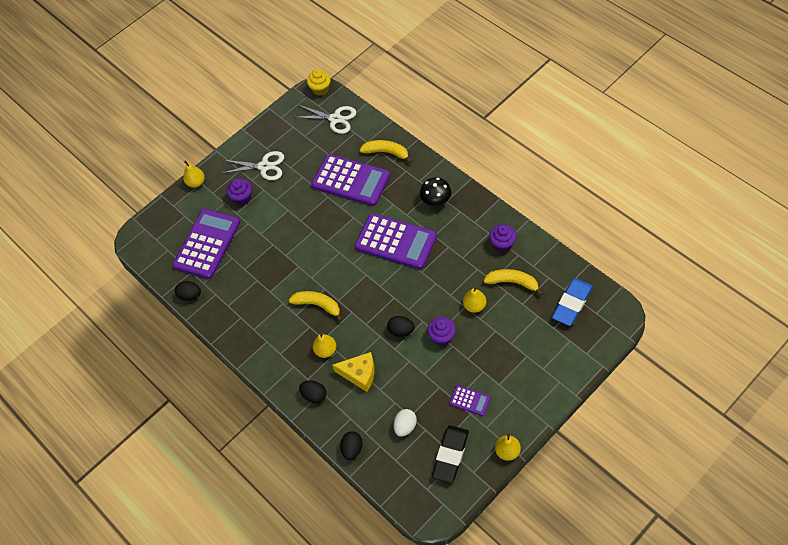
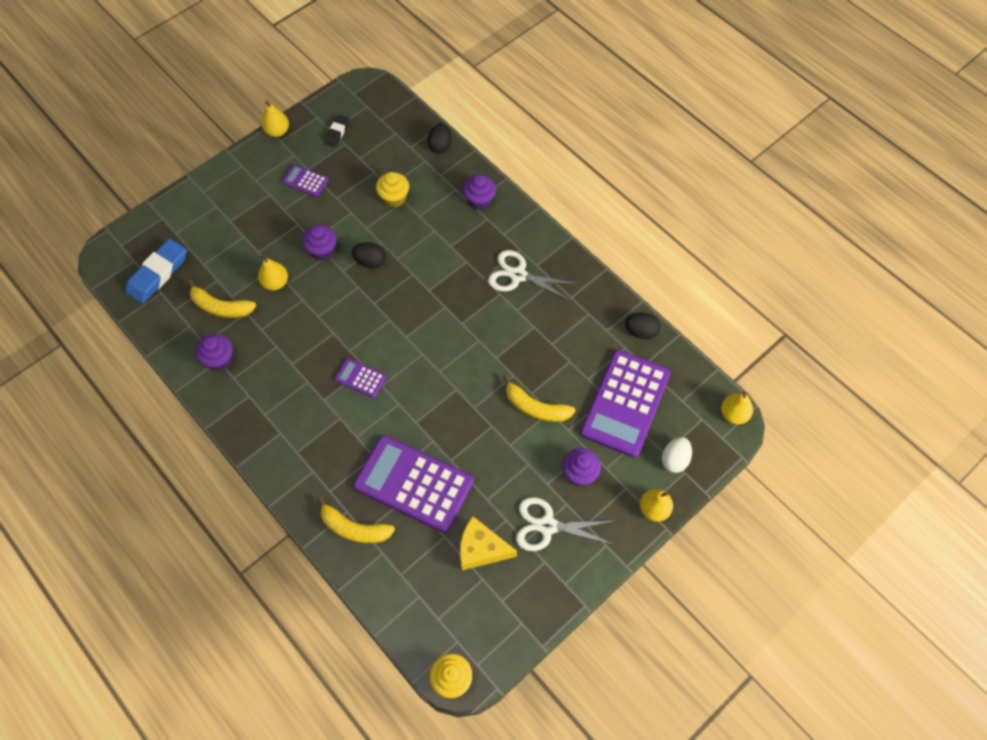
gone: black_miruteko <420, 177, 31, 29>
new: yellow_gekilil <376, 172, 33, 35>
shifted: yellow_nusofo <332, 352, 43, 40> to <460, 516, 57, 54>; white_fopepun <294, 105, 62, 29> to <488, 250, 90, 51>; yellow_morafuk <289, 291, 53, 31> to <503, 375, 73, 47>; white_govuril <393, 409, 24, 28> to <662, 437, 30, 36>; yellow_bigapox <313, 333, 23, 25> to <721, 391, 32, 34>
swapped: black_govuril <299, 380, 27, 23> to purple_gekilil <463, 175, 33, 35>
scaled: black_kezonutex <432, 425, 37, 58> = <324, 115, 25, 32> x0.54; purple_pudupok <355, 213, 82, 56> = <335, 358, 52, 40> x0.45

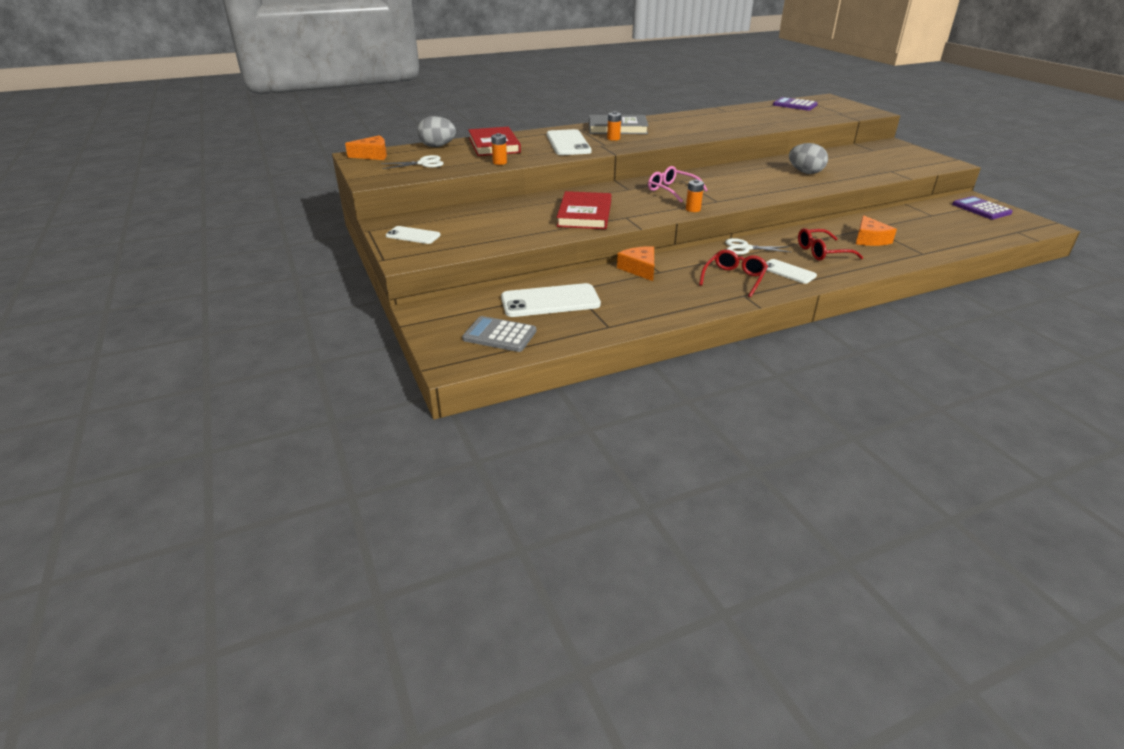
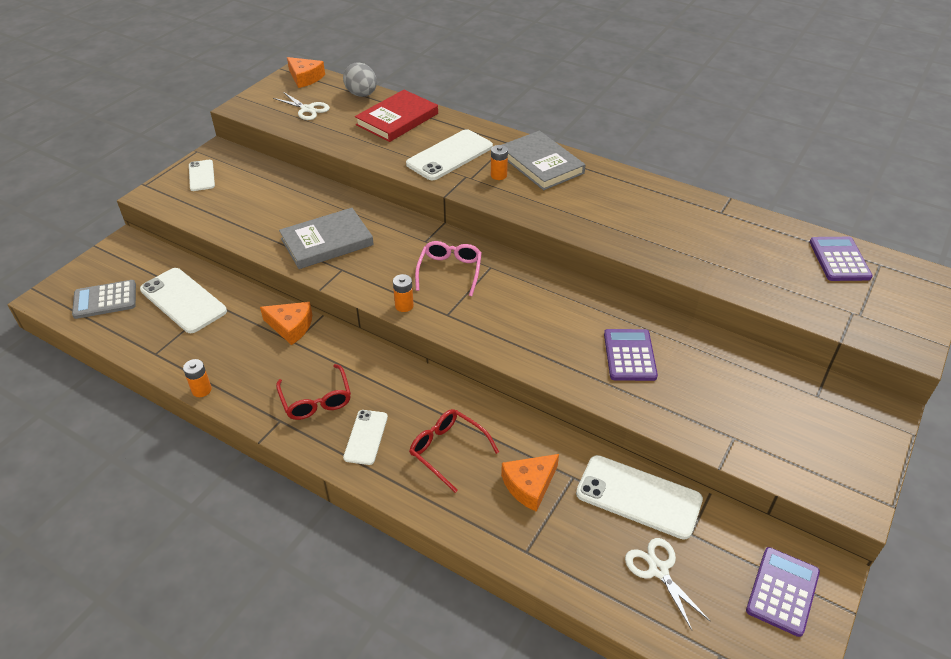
new: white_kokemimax <576, 455, 127, 85>
shifted: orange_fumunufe <491, 133, 16, 32> to <183, 359, 29, 38>; white_fopepun <725, 238, 66, 17> to <625, 538, 85, 92>
swapped: grey_govuril <789, 143, 39, 31> to purple_pudupok <604, 329, 54, 52>
repainted: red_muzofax <557, 191, 54, 38> to grey_muzofax <279, 208, 95, 61>
rotated: grey_pudupok <462, 316, 74, 36> = <72, 280, 64, 39> 90 degrees counterclockwise; orange_nusofo <617, 246, 37, 35> = <260, 302, 52, 43> 75 degrees clockwise; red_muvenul <699, 250, 69, 47> = <276, 364, 75, 56> 75 degrees clockwise

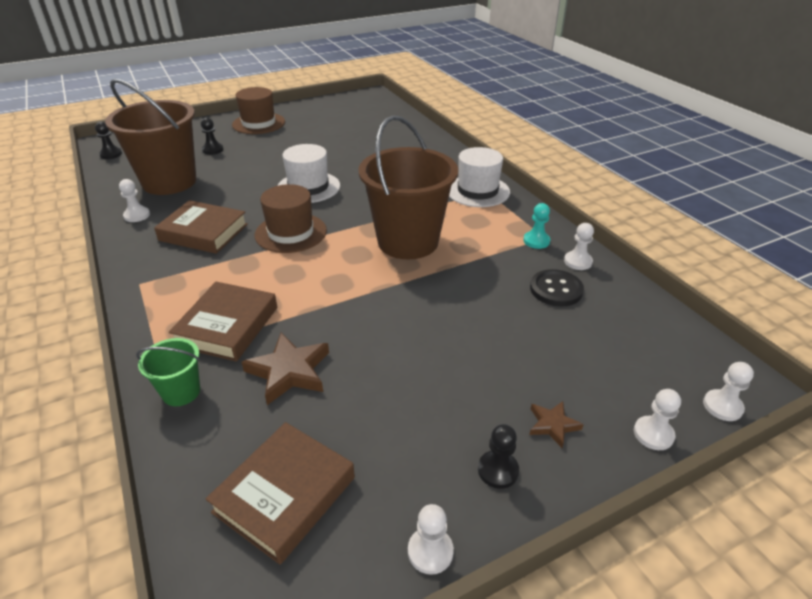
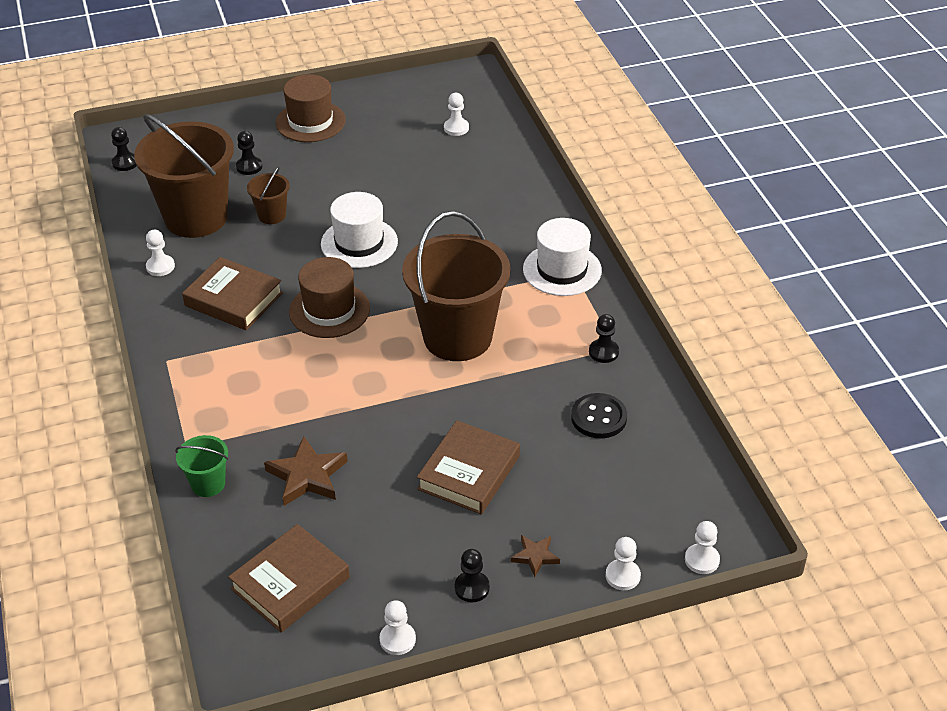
new: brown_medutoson <247, 167, 43, 57>
shifted: brown_muzofax <169, 282, 108, 80> to <417, 420, 103, 94>; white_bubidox <564, 223, 30, 47> to <444, 93, 25, 43>
repainted: turquoise_bubidox <523, 203, 27, 46> to black_bubidox <589, 314, 30, 49>

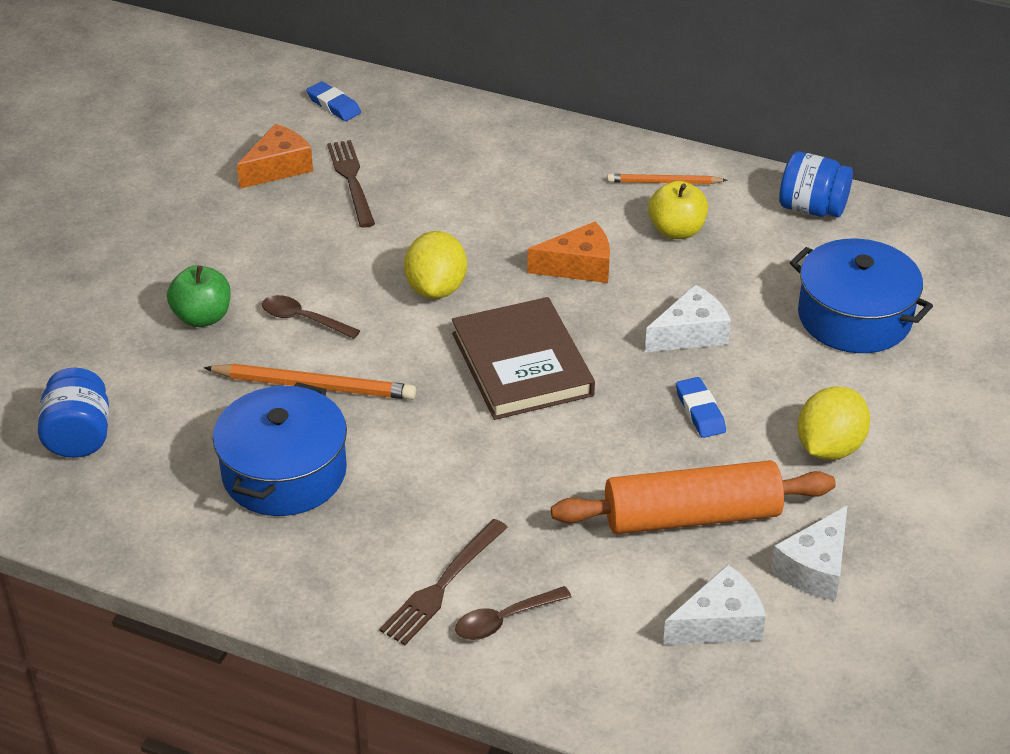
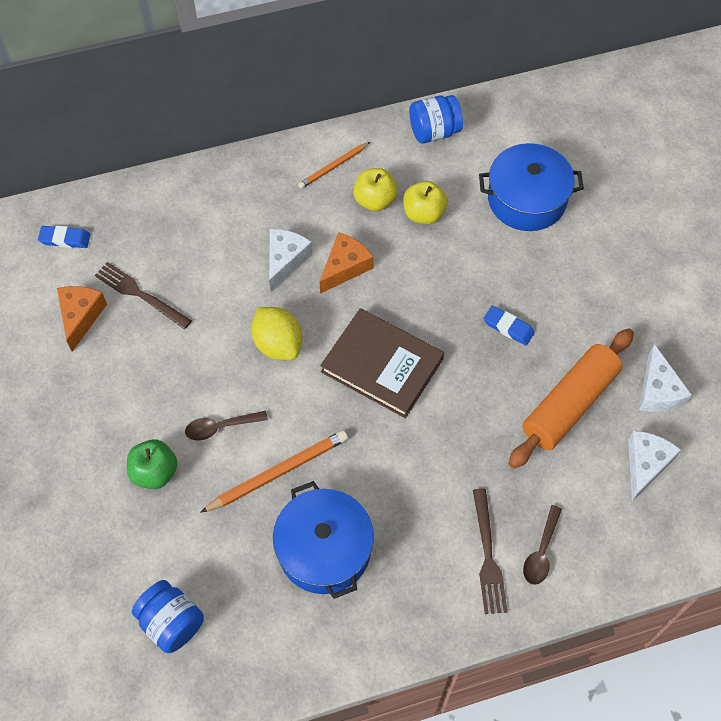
gone: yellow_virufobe <797, 386, 73, 74>
new: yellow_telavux <403, 181, 45, 43>
shifted: white_nusofo <645, 285, 86, 67> to <269, 229, 44, 63>

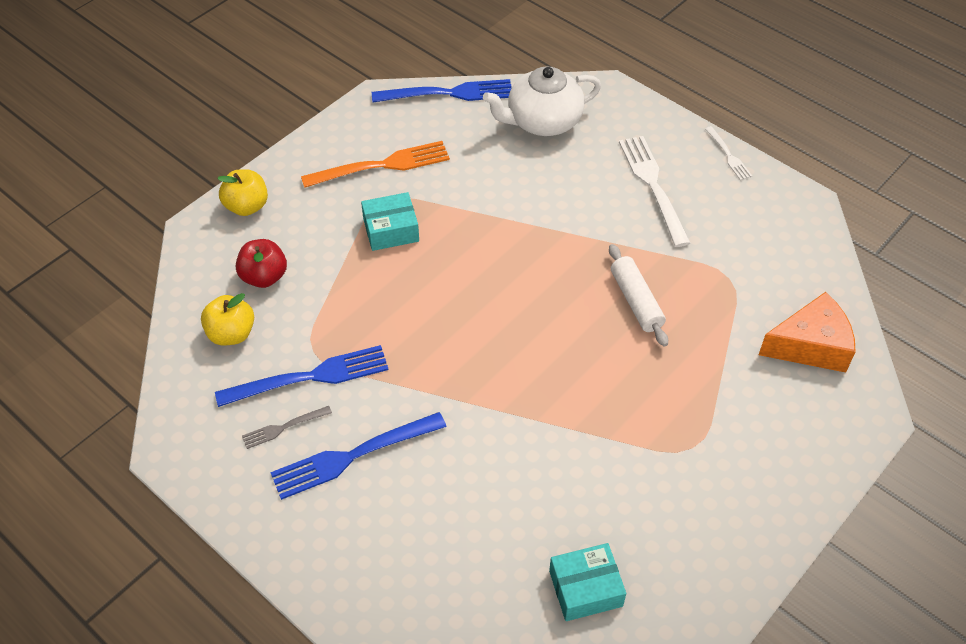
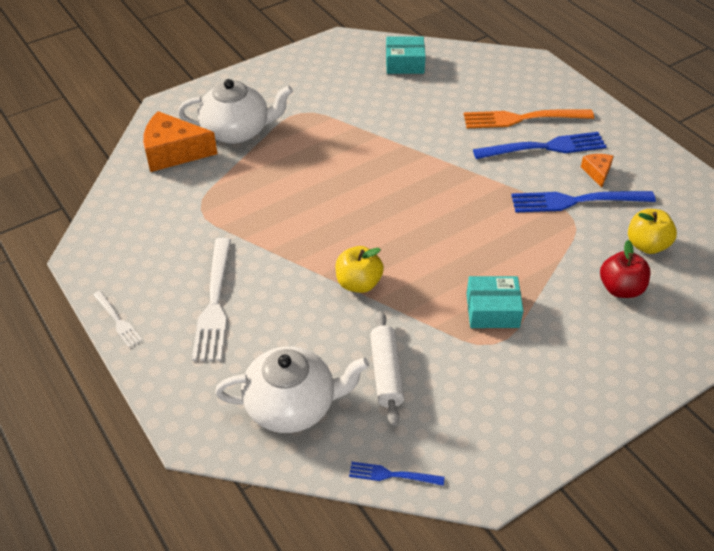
new: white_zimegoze <178, 79, 115, 65>
shifted: yellow_telavux <217, 169, 51, 47> to <335, 246, 49, 47>; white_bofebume <609, 244, 59, 103> to <370, 311, 34, 115>; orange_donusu <301, 141, 149, 47> to <464, 110, 130, 18>
swapped: grey_donusu <242, 406, 90, 43> to orange_nusofo <581, 154, 33, 34>
rotated: white_donusu <705, 126, 47, 54> = <93, 291, 49, 56> 150 degrees clockwise
scaled: blue_donusu <372, 79, 139, 23> = <349, 462, 95, 24> x0.52

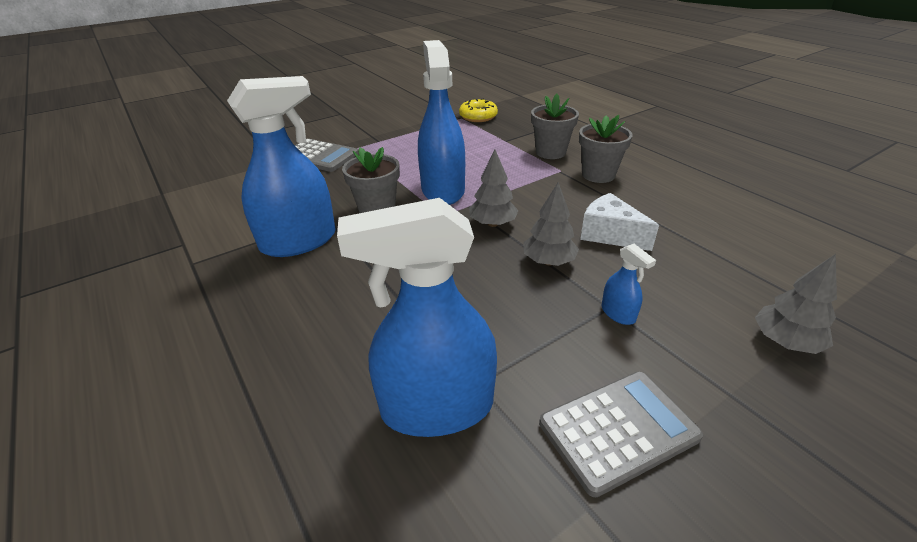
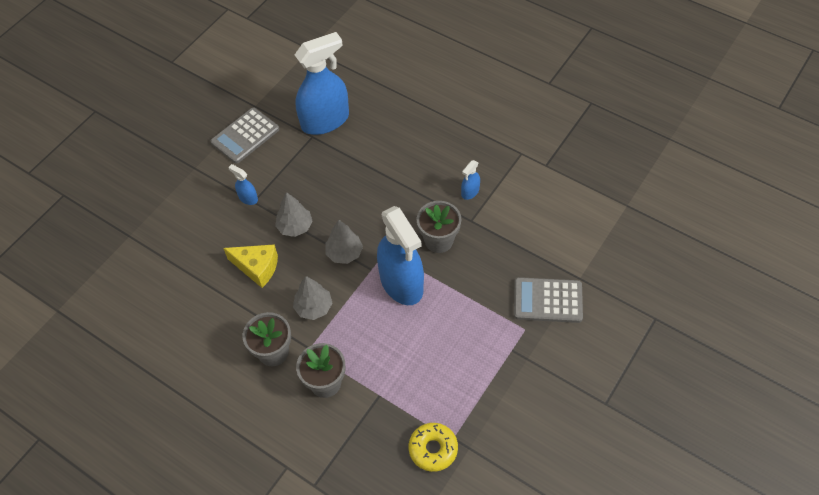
shifted: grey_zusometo <755, 254, 82, 100> to <293, 276, 39, 44>
repainted: white_nusofo <580, 193, 79, 58> to yellow_nusofo <223, 244, 55, 44>
scaled: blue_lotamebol <227, 76, 109, 181> = <461, 160, 19, 40> x0.42

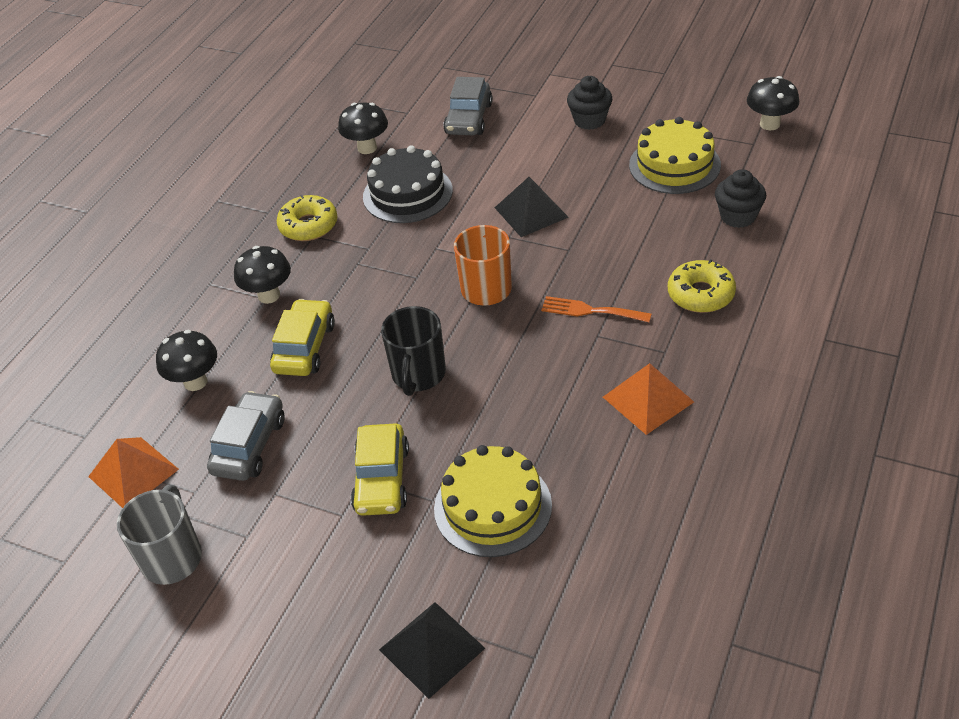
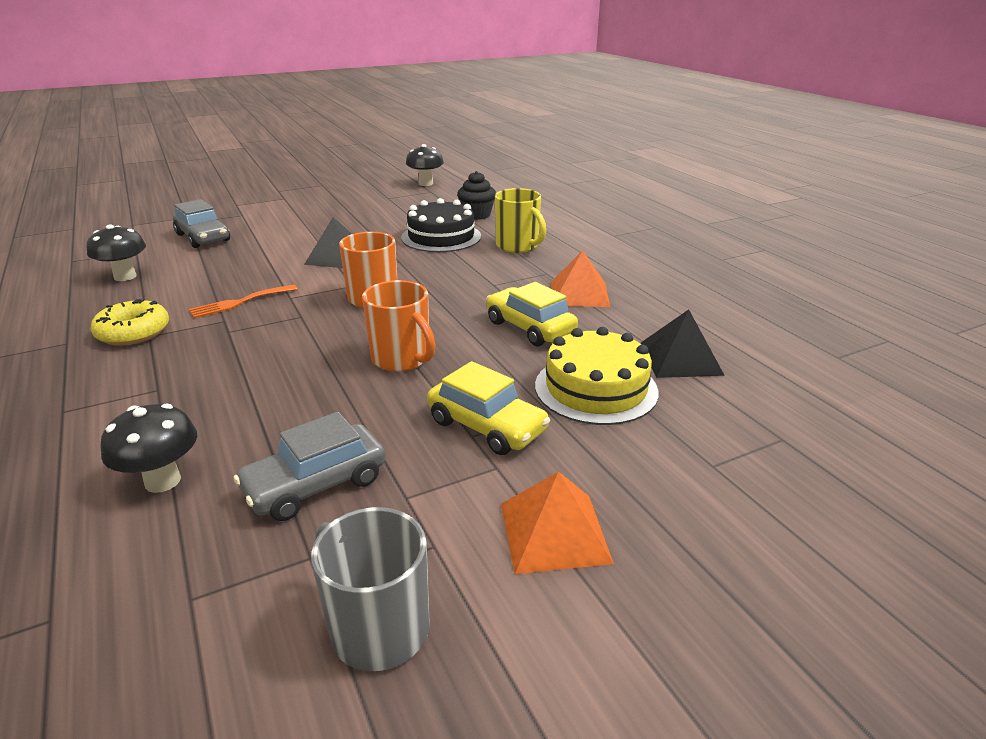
gone: black_miruteko <234, 246, 57, 58>; black_gekilil <567, 76, 45, 54>; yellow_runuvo <629, 117, 92, 77>
shifted: orange_donusu <541, 296, 110, 26> to <189, 285, 109, 33>; black_runuvo <363, 145, 90, 78> to <401, 198, 80, 54>; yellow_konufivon <270, 299, 65, 77> to <486, 282, 92, 64>; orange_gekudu <88, 437, 91, 71> to <501, 472, 113, 102>; black_gekudu <379, 602, 106, 97> to <640, 310, 85, 68>
swapped: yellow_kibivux <668, 259, 68, 54> to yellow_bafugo <495, 188, 51, 65>
repainted: black_bafugo <381, 306, 65, 90> to orange_bafugo <362, 280, 74, 92>
rotated: grey_konufivon <207, 391, 77, 90> = <234, 412, 152, 109> 90 degrees counterclockwise

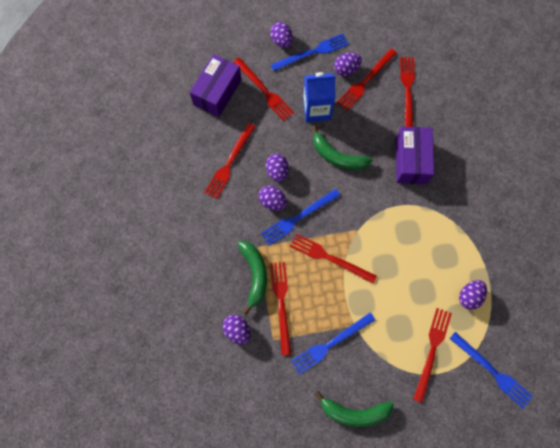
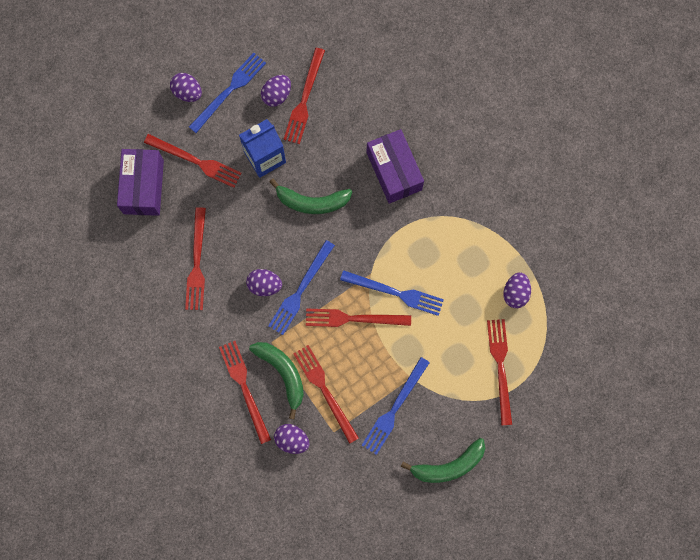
gone: purple_govuril <266, 153, 23, 29>
shifted: red_donusu <400, 57, 15, 70> to <219, 341, 52, 103>; blue_donusu <450, 332, 83, 77> to <340, 270, 104, 46>

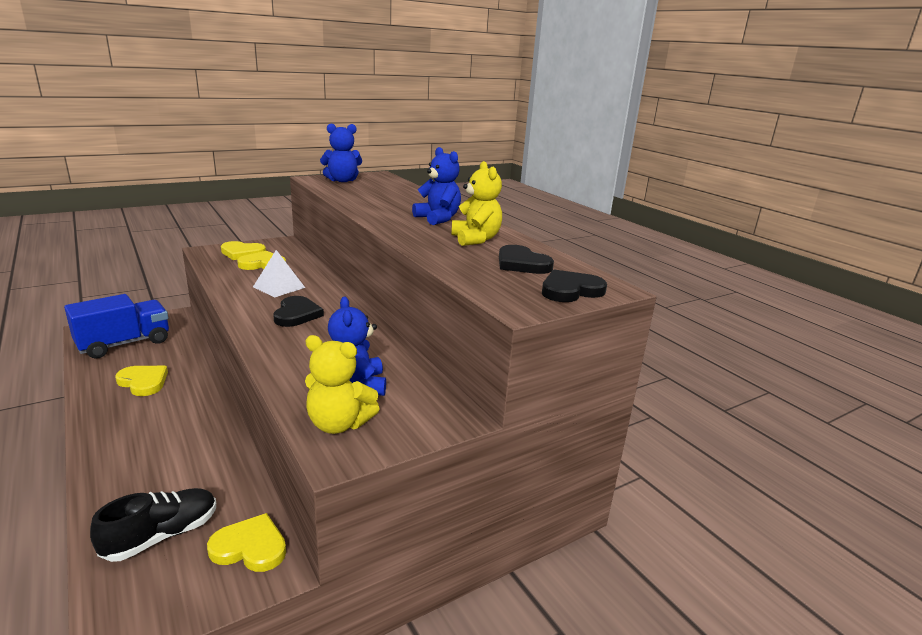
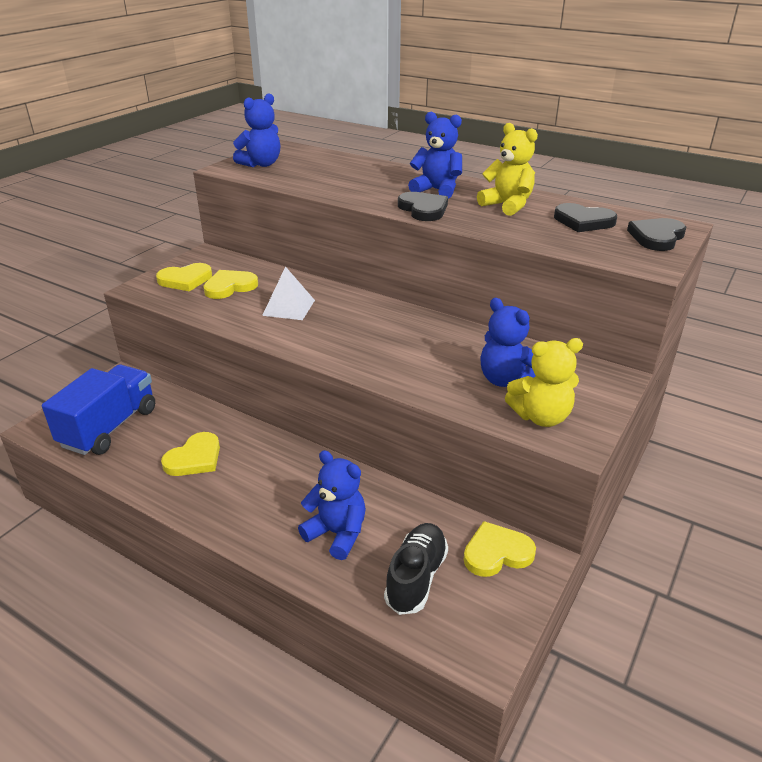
new: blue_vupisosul <298, 450, 68, 110>
shifted: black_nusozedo <273, 296, 51, 31> to <398, 192, 50, 29>
rotated: yellow_nusozedo <115, 366, 53, 30> = <161, 432, 59, 44> 120 degrees clockwise

